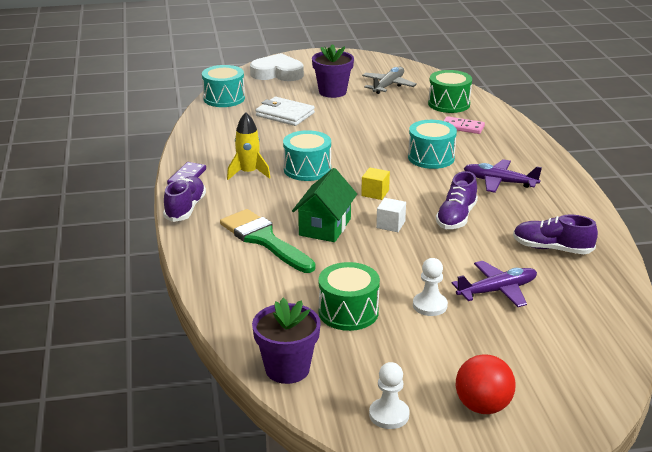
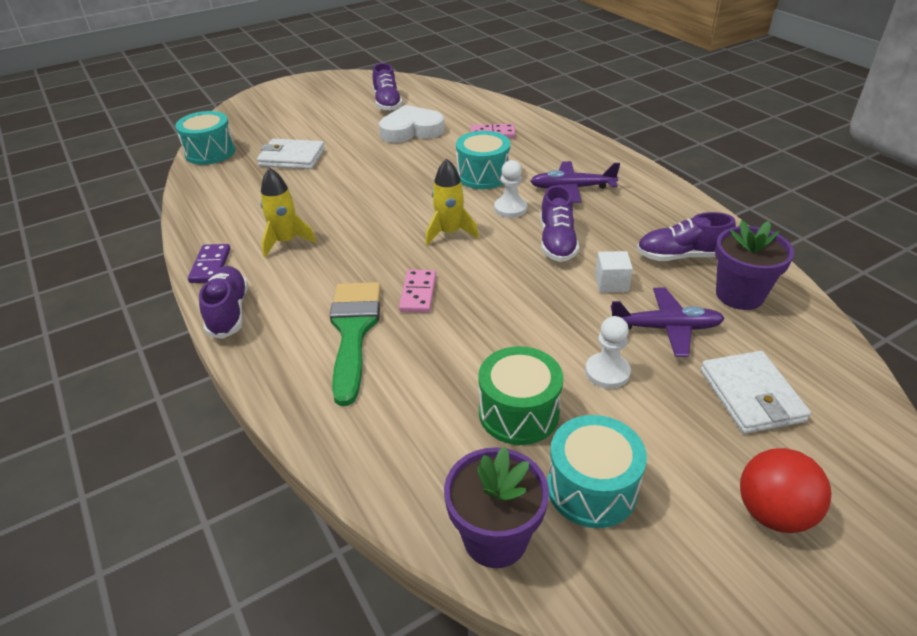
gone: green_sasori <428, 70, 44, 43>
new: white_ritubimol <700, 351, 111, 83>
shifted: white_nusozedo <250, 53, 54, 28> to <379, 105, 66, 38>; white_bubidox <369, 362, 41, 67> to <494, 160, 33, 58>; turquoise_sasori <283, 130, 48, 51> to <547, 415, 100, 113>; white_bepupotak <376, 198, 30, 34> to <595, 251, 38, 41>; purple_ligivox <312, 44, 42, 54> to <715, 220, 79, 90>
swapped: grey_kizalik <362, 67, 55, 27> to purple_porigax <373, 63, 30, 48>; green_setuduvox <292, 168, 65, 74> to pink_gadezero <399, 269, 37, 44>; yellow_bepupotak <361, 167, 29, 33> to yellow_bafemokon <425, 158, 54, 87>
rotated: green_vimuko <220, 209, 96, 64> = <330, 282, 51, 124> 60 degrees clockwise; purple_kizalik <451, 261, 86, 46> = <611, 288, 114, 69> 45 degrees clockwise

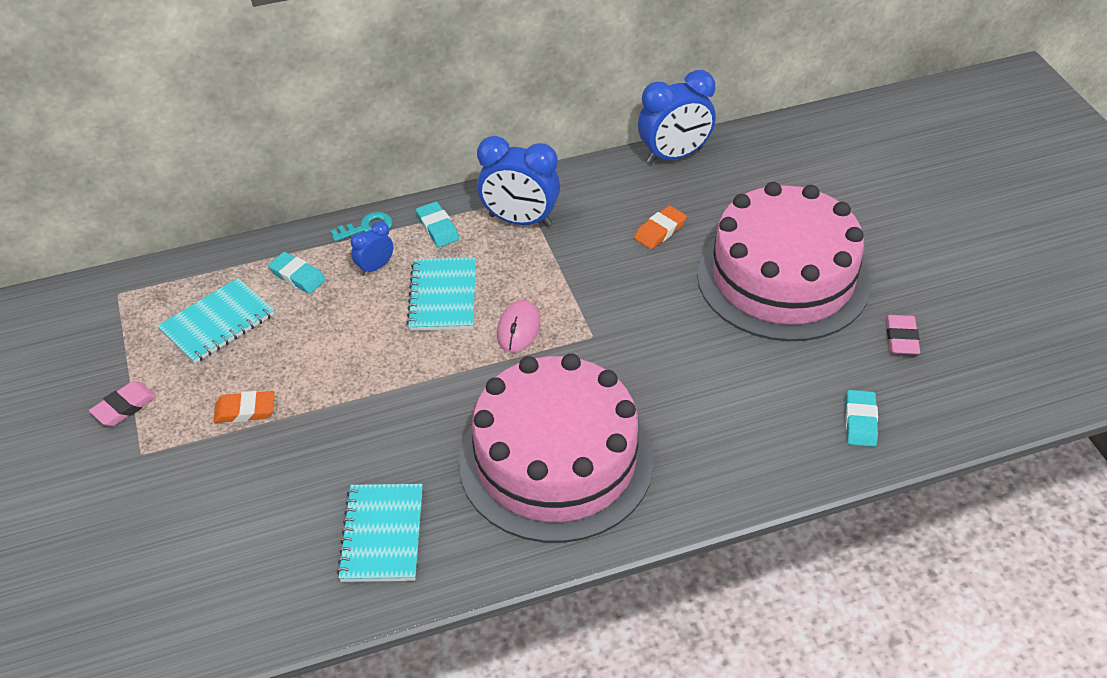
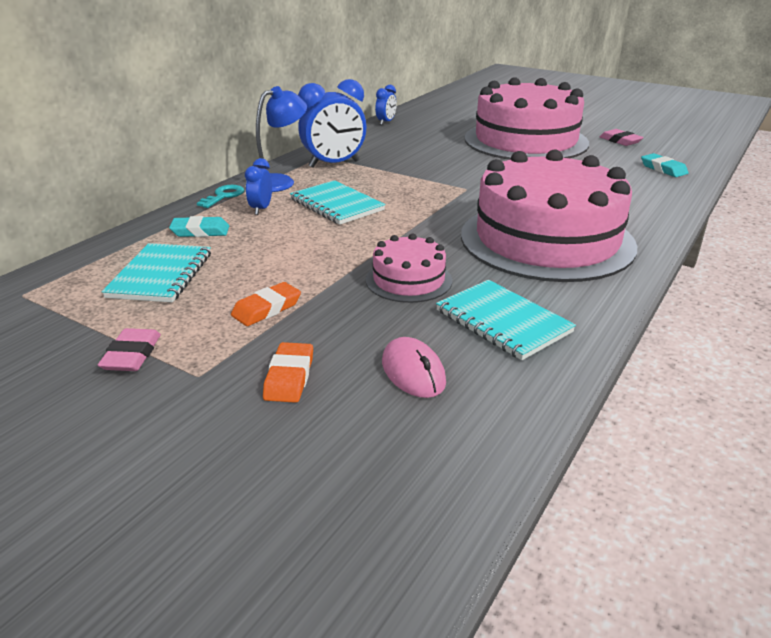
new: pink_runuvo <366, 234, 86, 69>
shifted: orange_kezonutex <634, 205, 53, 44> to <263, 342, 50, 61>; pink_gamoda <497, 300, 43, 53> to <382, 337, 64, 61>
swapped: turquoise_kezonutex <416, 202, 43, 45> to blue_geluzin <256, 86, 51, 106>
scaled: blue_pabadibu <638, 70, 78, 94> = <375, 85, 22, 40> x0.52

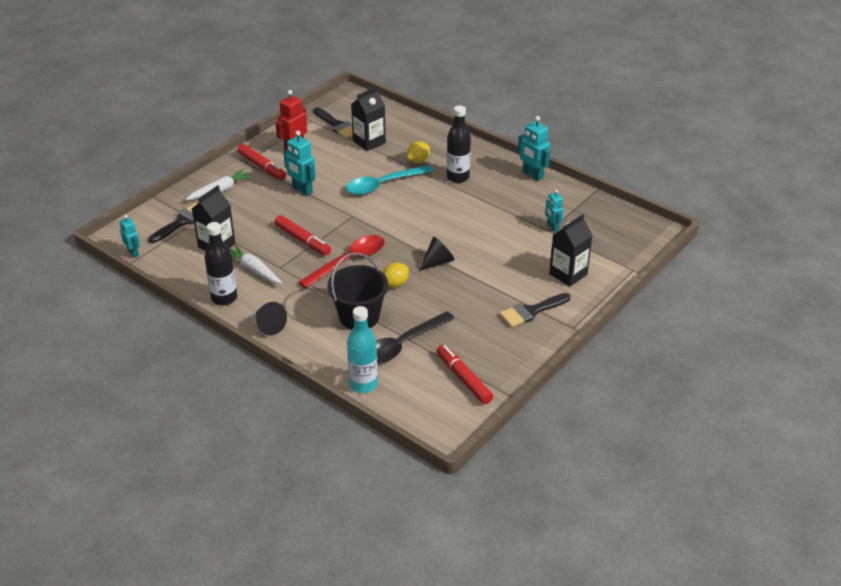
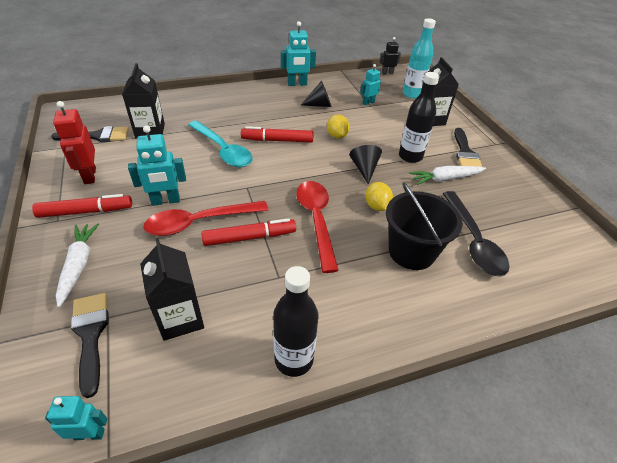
new: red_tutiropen <143, 201, 126, 35>; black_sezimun <379, 37, 22, 38>
shifted: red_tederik <437, 345, 56, 59> to <241, 126, 73, 17>; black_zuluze <256, 302, 31, 33> to <301, 81, 31, 26>; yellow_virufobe <407, 141, 23, 22> to <327, 114, 23, 25>; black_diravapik <447, 105, 24, 78> to <399, 72, 40, 91>; turquoise_diravapik <347, 306, 31, 87> to <403, 18, 33, 80>; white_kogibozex <229, 245, 53, 39> to <409, 166, 77, 19>
rotated: turquoise_tutiropen <346, 165, 87, 30> = <188, 121, 65, 46> 45 degrees counterclockwise; turquoise_sezimun <545, 190, 19, 42> = <360, 64, 21, 41> 135 degrees clockwise

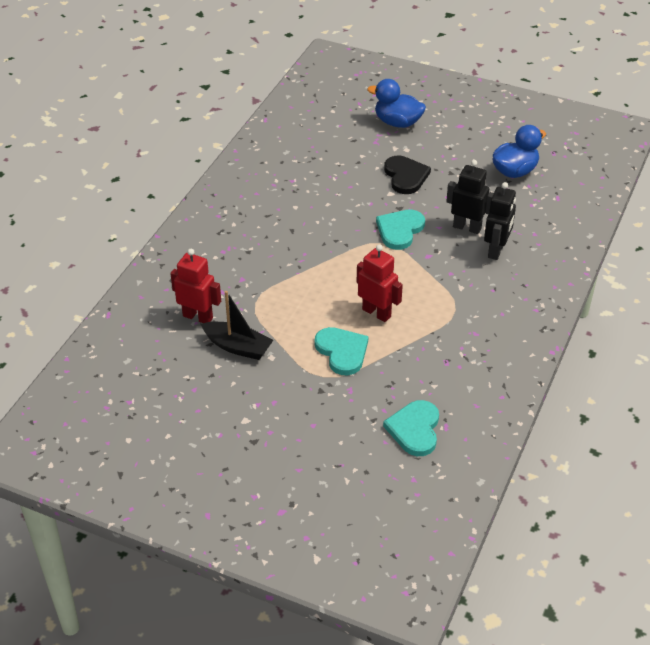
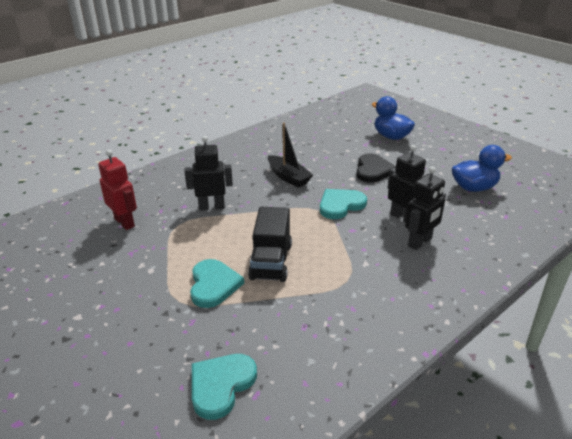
new: black_sezimun <184, 136, 49, 75>
shifted: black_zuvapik <201, 291, 72, 69> to <268, 123, 45, 65>
swapped: red_sezimun <357, 244, 46, 78> to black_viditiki <248, 207, 44, 75>

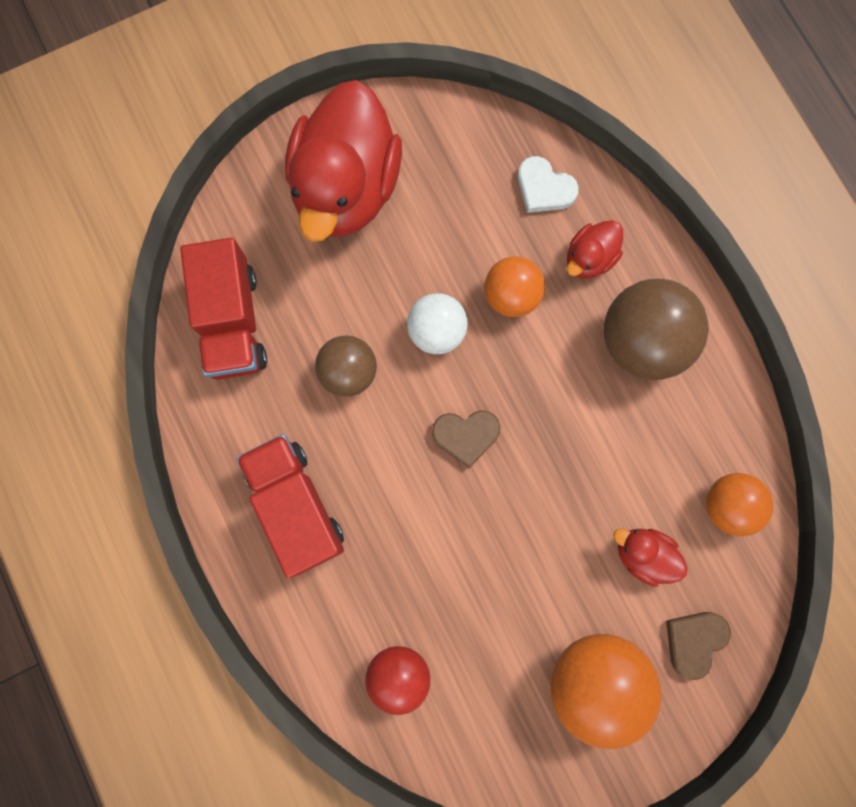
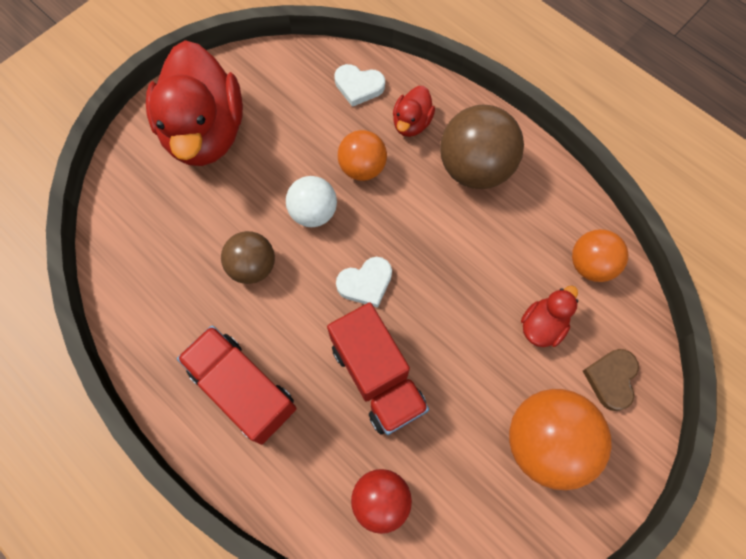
shifted: red_viditiki <180, 238, 87, 142> to <327, 302, 102, 133>
repainted: brown_nusozedo <432, 410, 69, 58> to white_nusozedo <336, 257, 56, 51>
rotated: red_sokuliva <613, 528, 75, 59> = <521, 285, 57, 62> 120 degrees clockwise

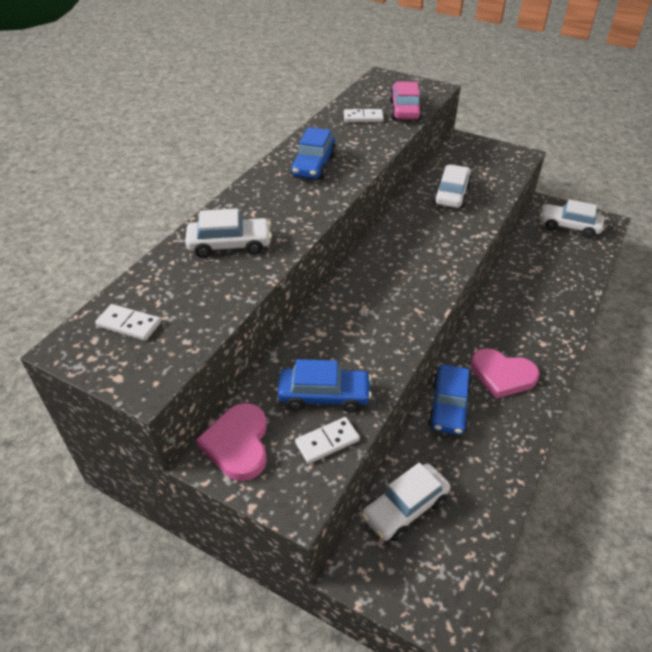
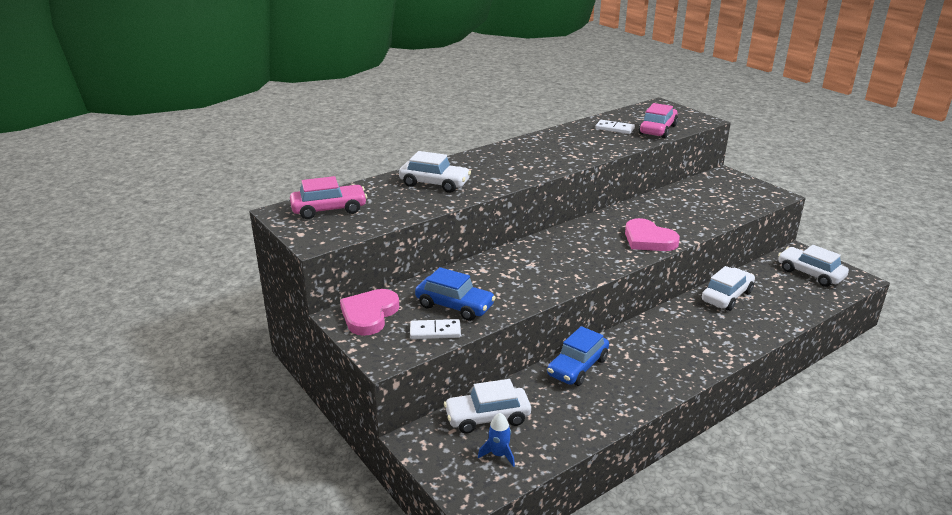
gone: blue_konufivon <291, 127, 45, 53>
new: blue_bafemokon <478, 413, 37, 54>
shifted: pink_nusozedo <471, 348, 68, 51> to <625, 218, 55, 33>; white_konufivon <433, 165, 39, 43> to <702, 266, 53, 45>
swapped: white_gadezero <95, 304, 66, 37> to pink_konufivon <290, 176, 77, 43>

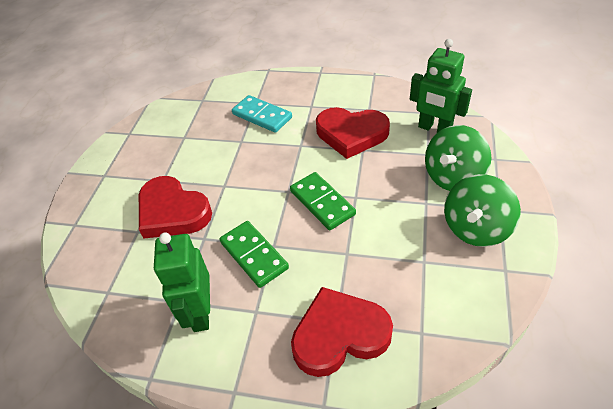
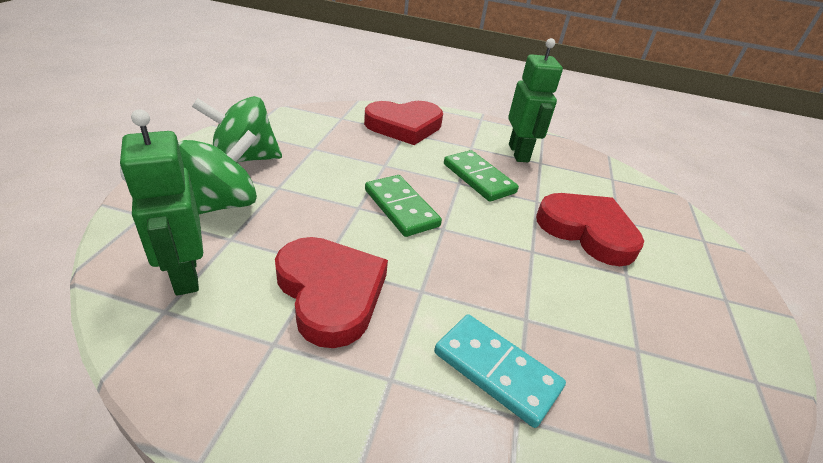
rotated: green_sezimun <410, 39, 62, 94> = <120, 109, 83, 187> 150 degrees counterclockwise; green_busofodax <444, 174, 77, 73> = <192, 96, 90, 66> 135 degrees counterclockwise; red_nusozedo <316, 107, 74, 52> = <275, 237, 113, 111> 45 degrees clockwise

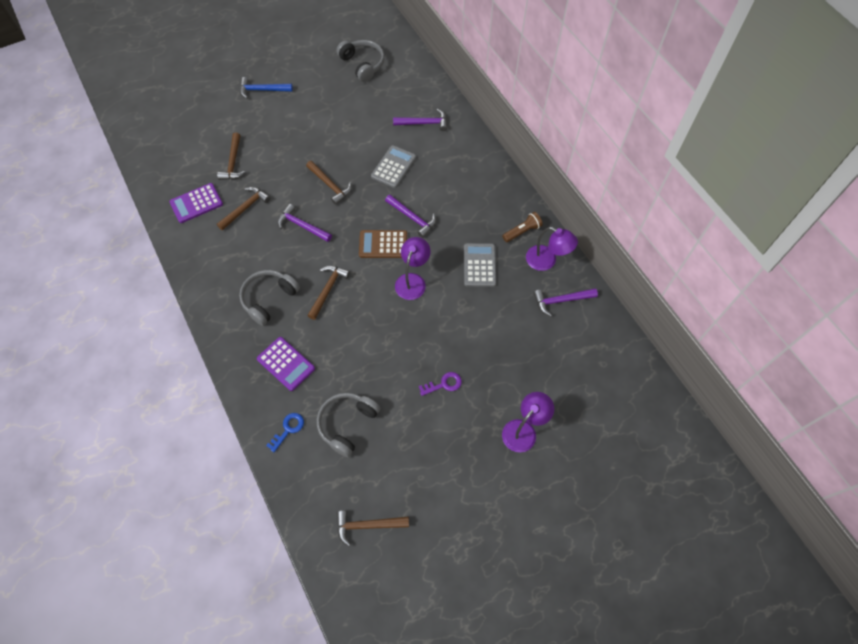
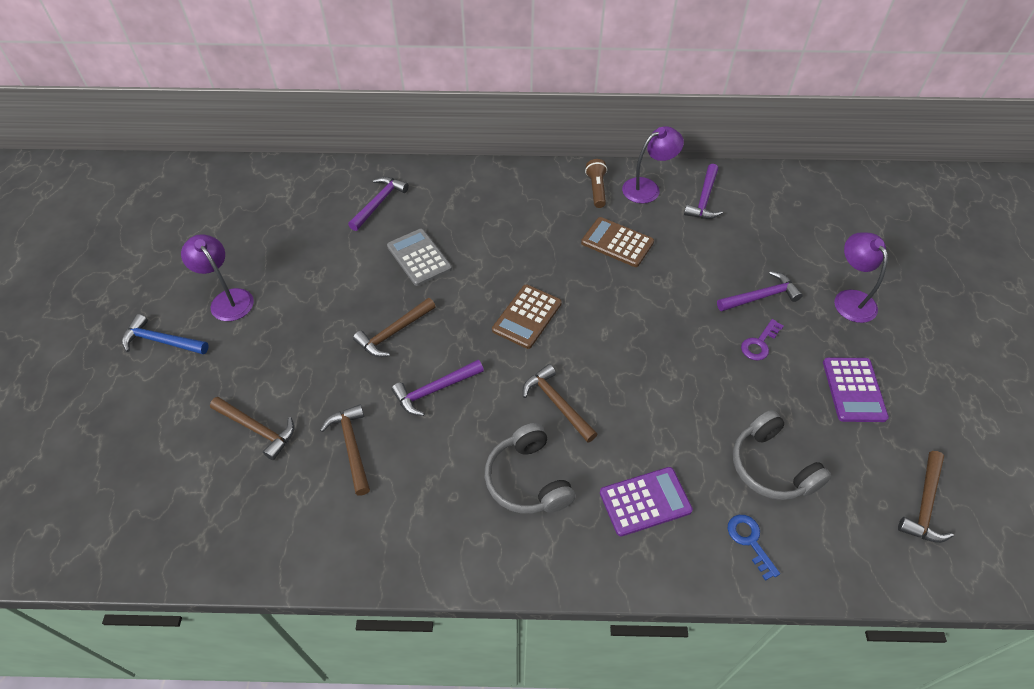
gone: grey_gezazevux <337, 40, 48, 42>
shifted: purple_geluzin <395, 237, 35, 63> to <181, 234, 73, 87>; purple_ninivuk <385, 195, 51, 43> to <717, 271, 86, 40>; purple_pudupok <169, 183, 54, 40> to <823, 357, 66, 65>
repainted: grey_pudupok <464, 243, 32, 44> to brown_pudupok <581, 217, 73, 50>
rotated: blue_ninivuk <240, 77, 53, 21> = <122, 314, 87, 41> 75 degrees clockwise; brown_ninivuk <306, 161, 46, 44> = <353, 298, 83, 59> 150 degrees clockwise; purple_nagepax <419, 372, 43, 24> = <741, 319, 43, 41> 150 degrees counterclockwise

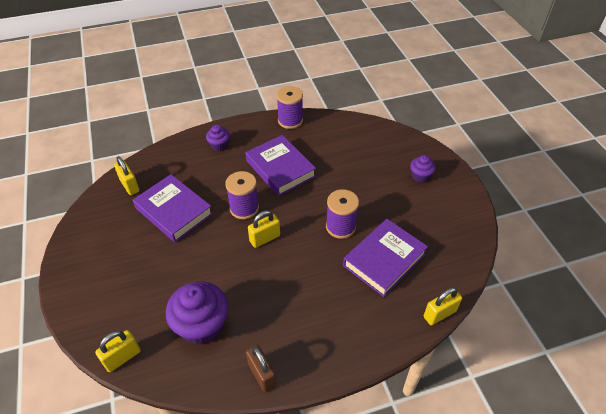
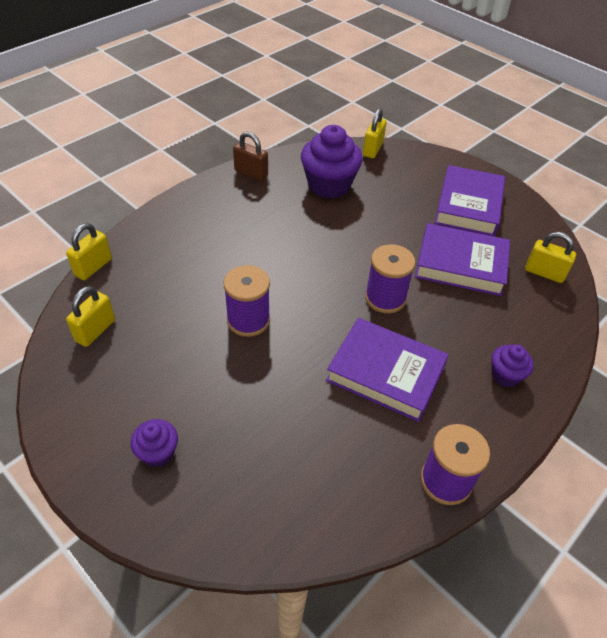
shifted: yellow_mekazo <248, 211, 32, 37> to <66, 286, 49, 61>; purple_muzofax <343, 219, 85, 78> to <435, 165, 70, 71>

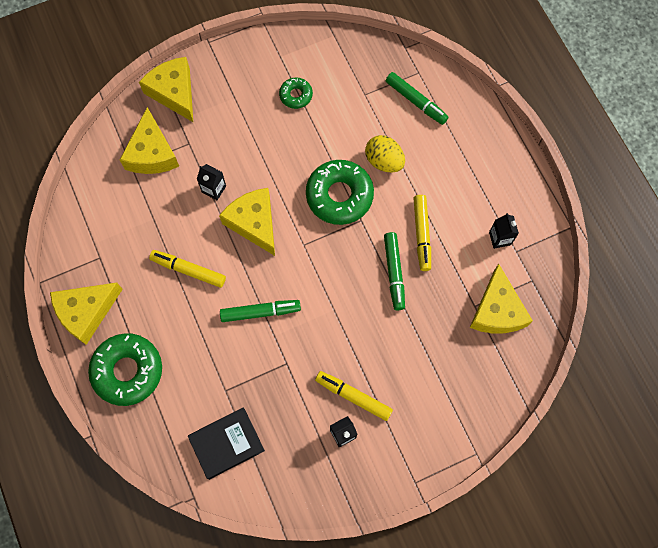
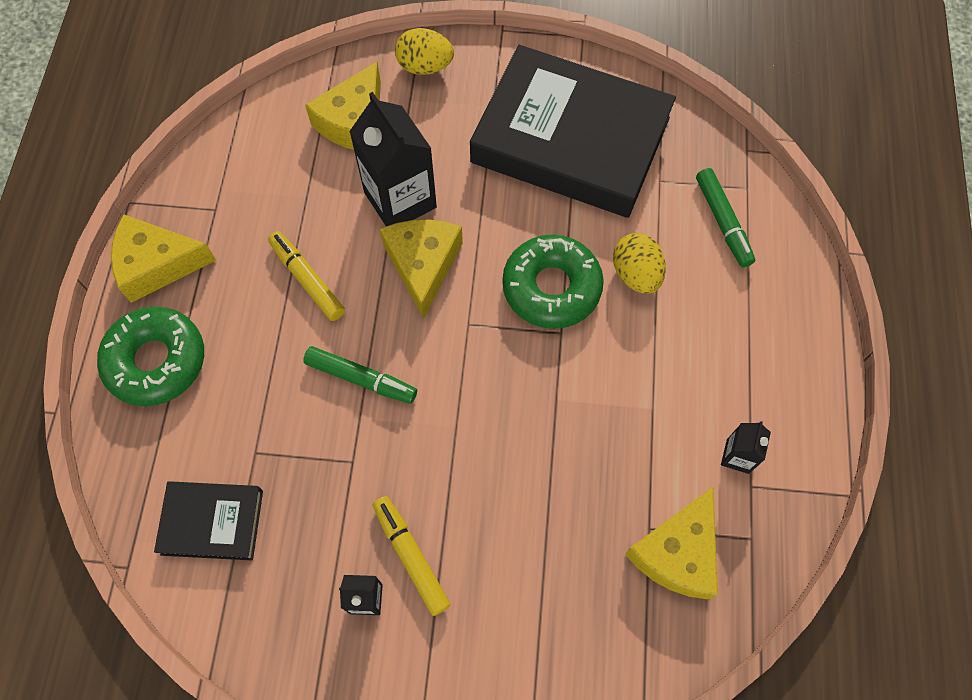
gone: green_tederik <384, 232, 21, 78>; yellow_tederik <413, 195, 18, 76>
swapped: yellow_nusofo <139, 57, 54, 65> to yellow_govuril <395, 28, 59, 47>; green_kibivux <279, 77, 34, 32> to black_muzofax <470, 45, 206, 173>
scaled: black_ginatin <197, 164, 29, 36> = <349, 92, 88, 134> x2.11

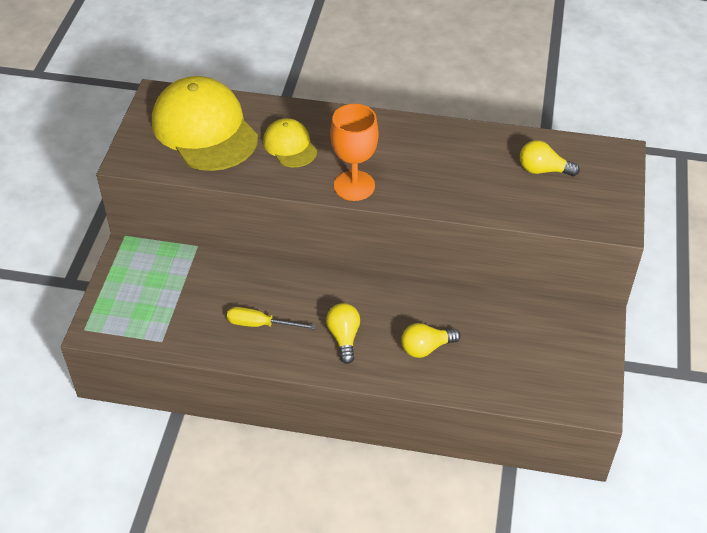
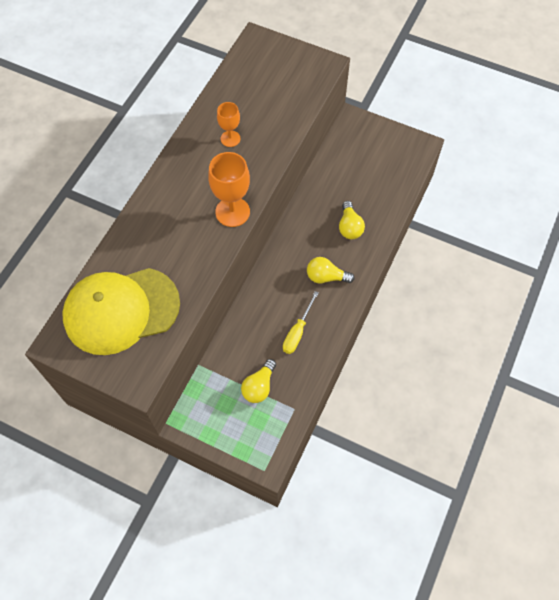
gone: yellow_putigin <263, 118, 54, 49>
new: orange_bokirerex <217, 102, 23, 45>
shifted: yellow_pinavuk <520, 140, 60, 36> to <241, 359, 35, 44>

